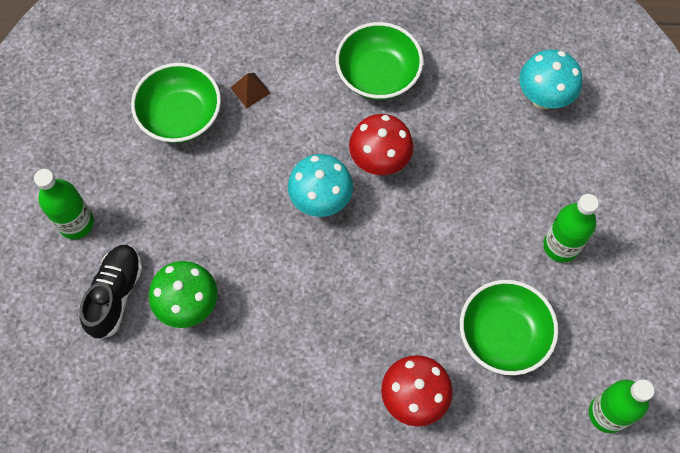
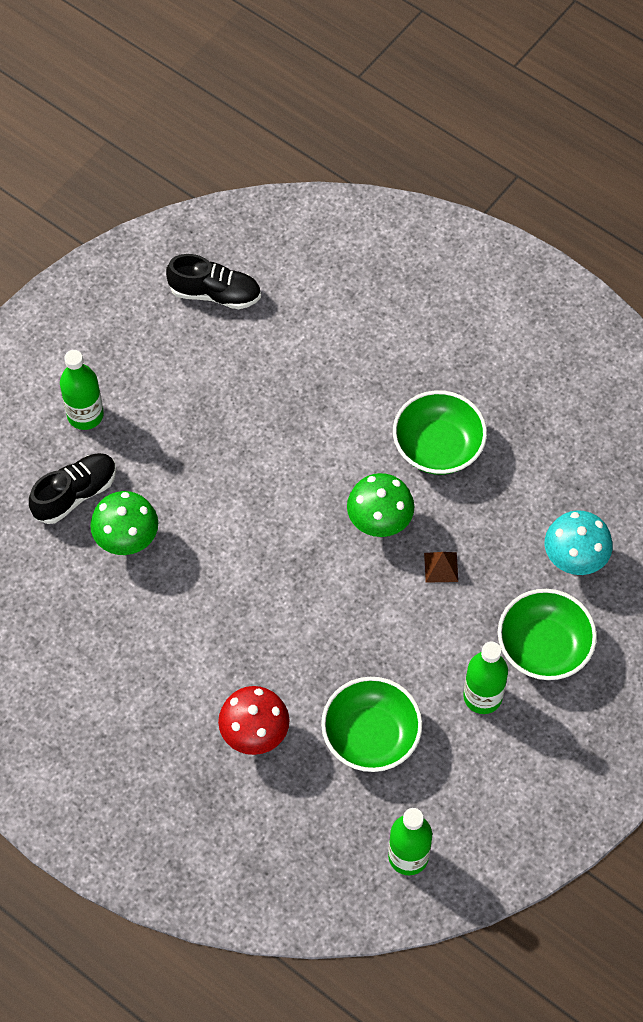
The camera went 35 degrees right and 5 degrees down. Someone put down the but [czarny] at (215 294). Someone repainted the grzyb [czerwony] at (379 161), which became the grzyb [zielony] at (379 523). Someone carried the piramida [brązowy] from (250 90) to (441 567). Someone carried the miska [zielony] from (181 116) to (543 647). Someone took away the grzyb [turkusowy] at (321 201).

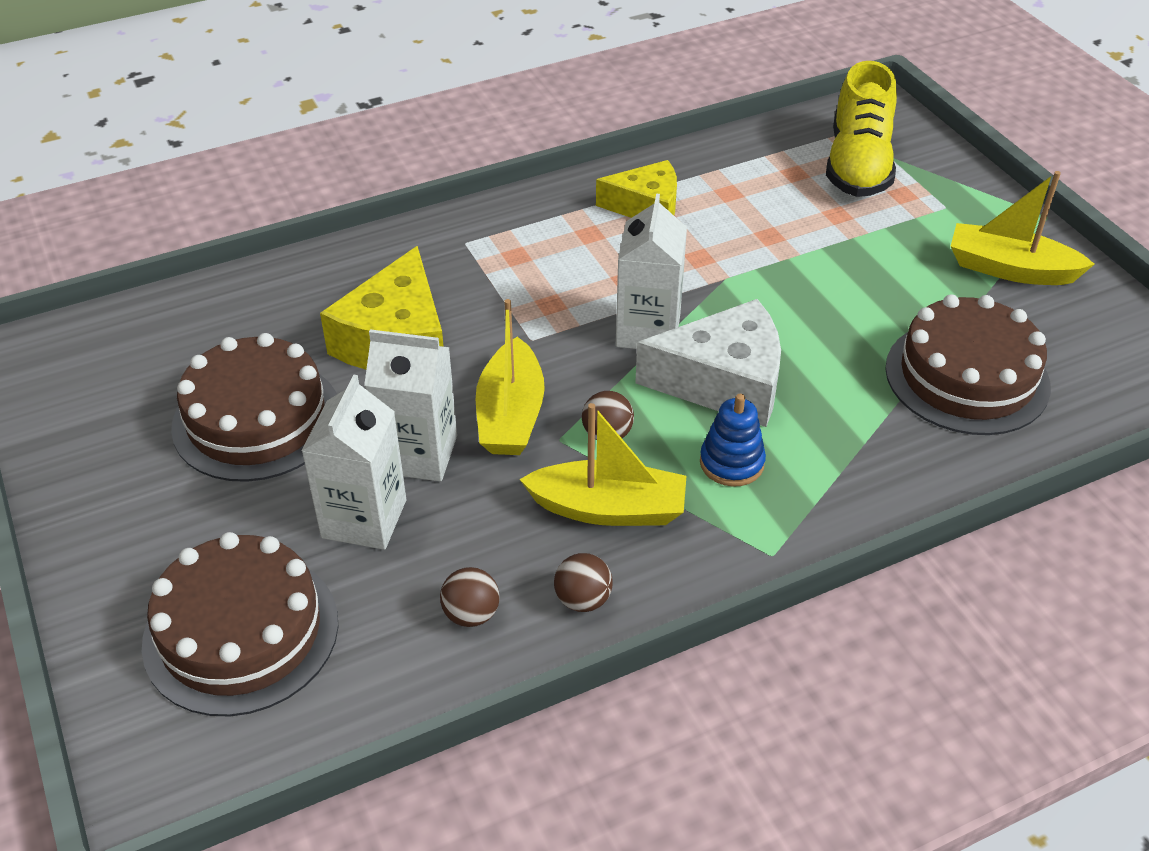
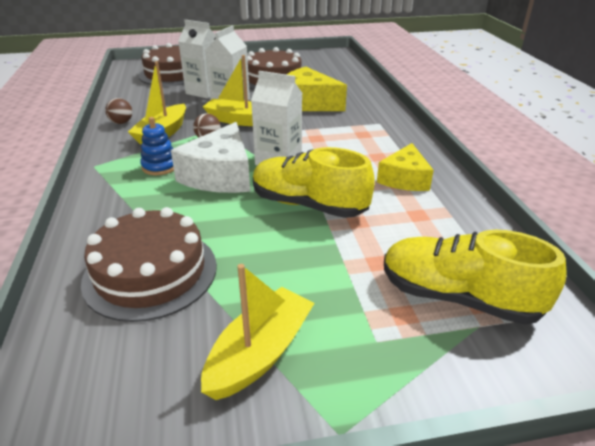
The camera went 105 degrees right and 10 degrees down. Someone put down the but [żółty] at (308 205). Someone took away the piłka [brązowy] at (471 614).

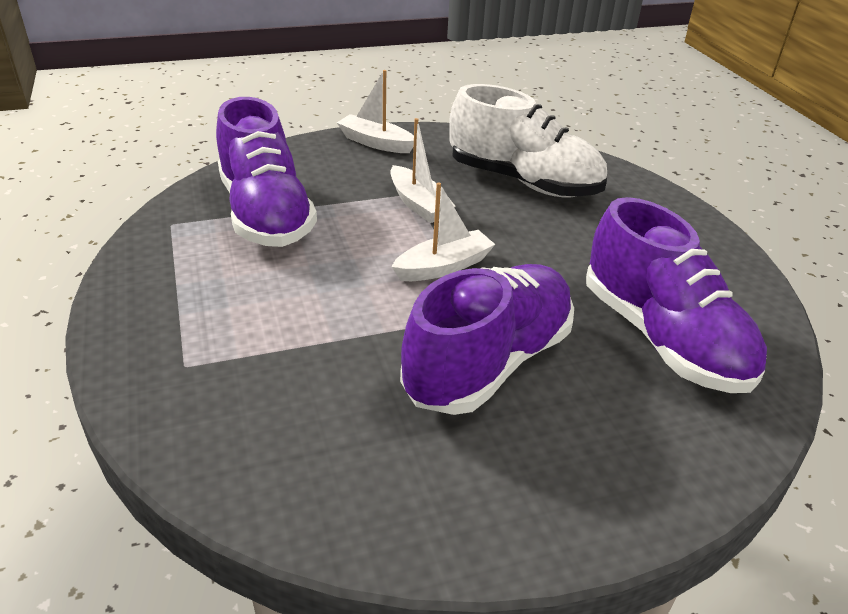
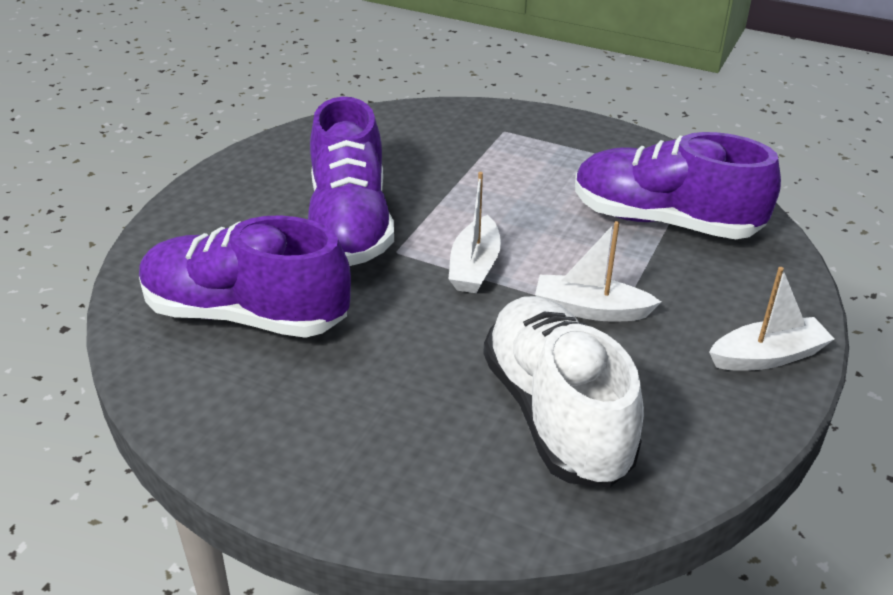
The camera went 135 degrees right and 0 degrees up. Someone rotated the but [biały] at (523 182) by 90 degrees clockwise.

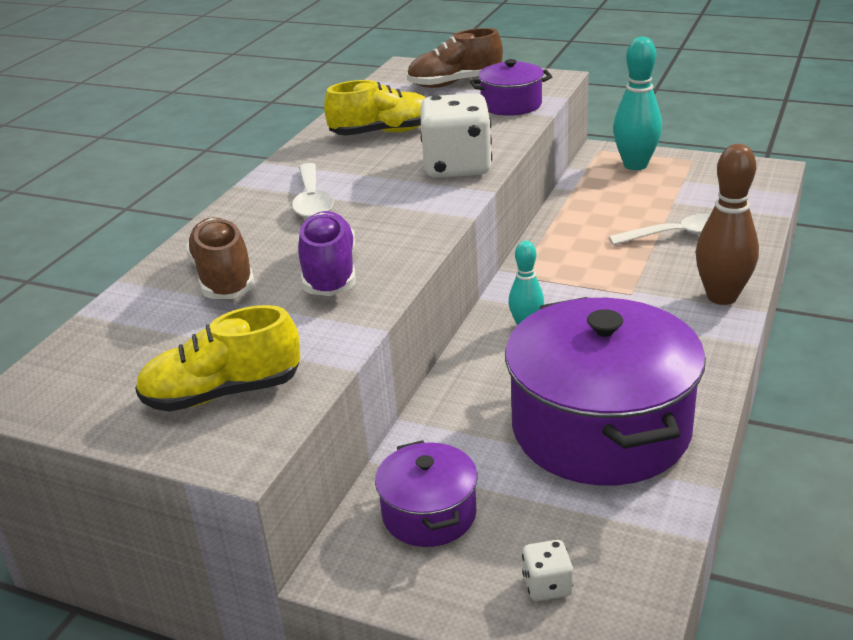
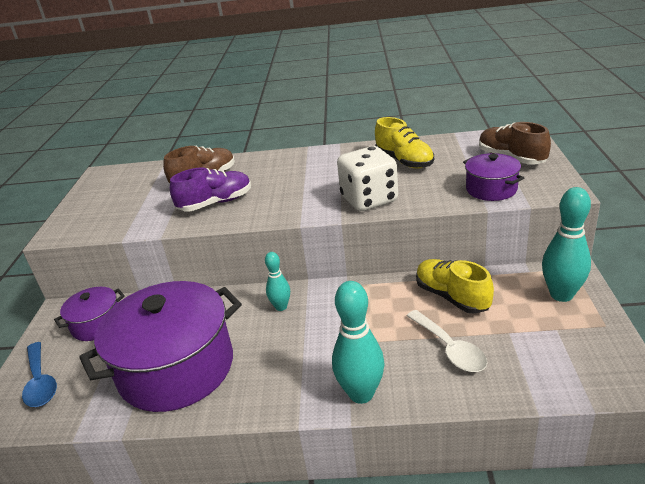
The camera went 70 degrees right and 0 degrees up. Someone swapped the kostka do gry [biały] at (547 586) for the łyżka [niebieski] at (40 382). Someone repainted the kręgiel [brązowy] at (722 297), which became the kręgiel [turkusowy] at (361 394). Someone carried the but [żółty] from (223 393) to (452 297). Someone took away the łyżka [biały] at (312 200).

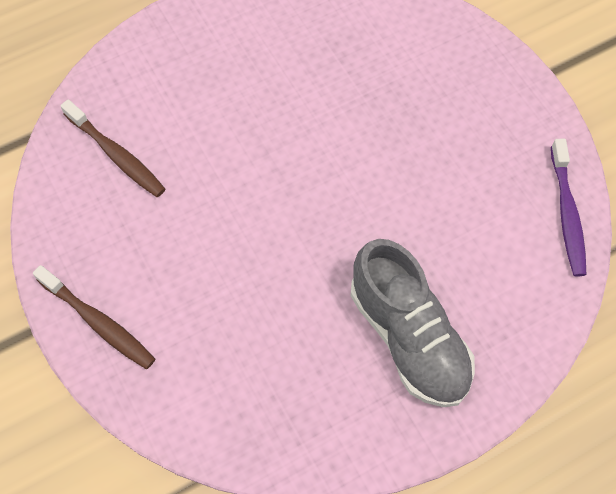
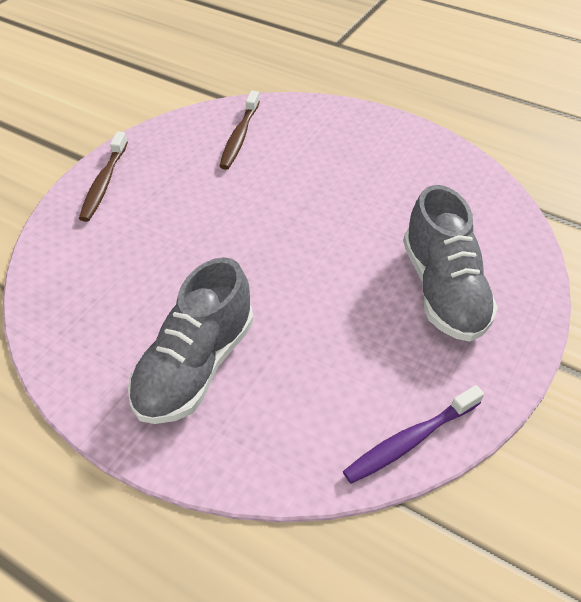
The camera went 60 degrees right and 15 degrees down. Someone put down the but [szary] at (443 289).

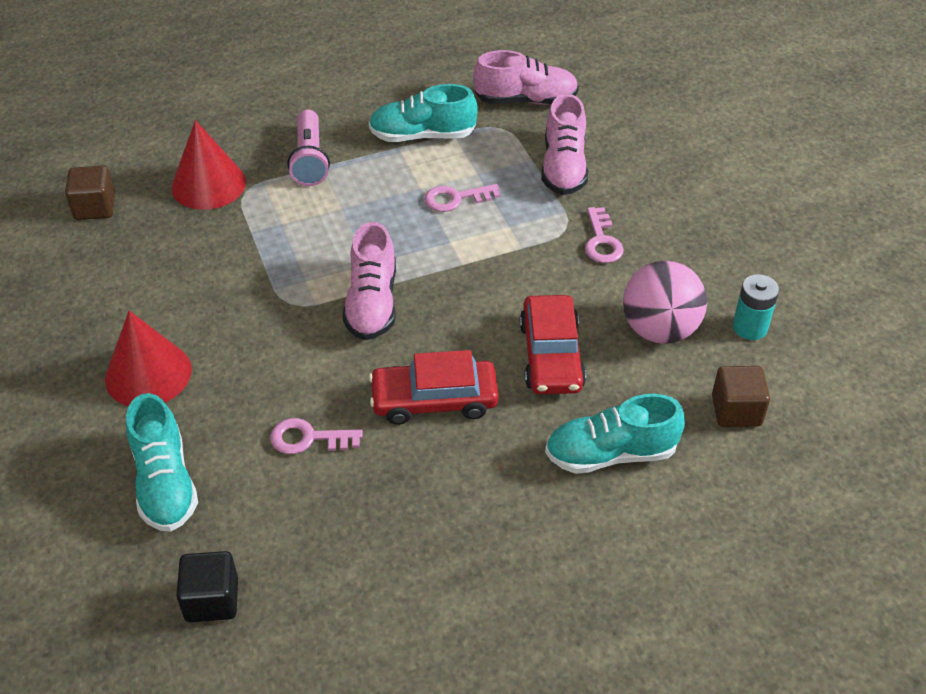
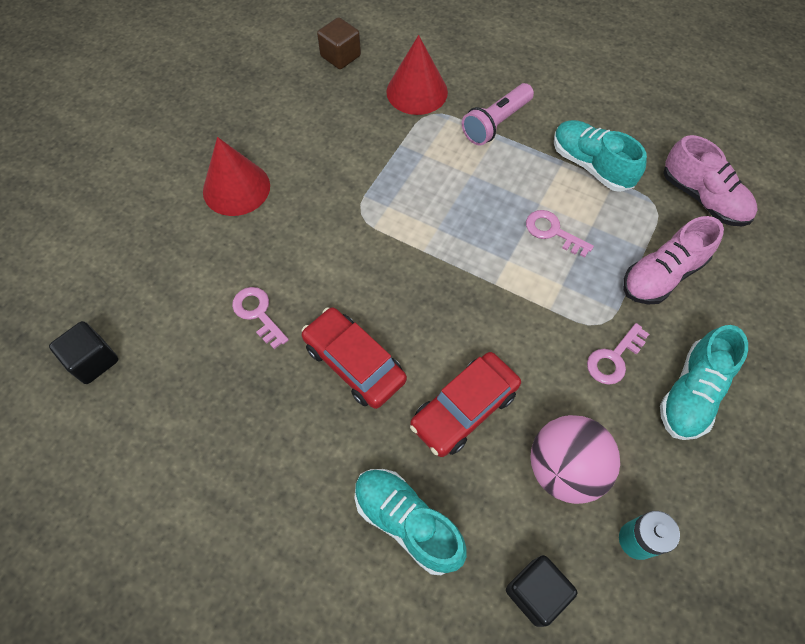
The camera went 50 degrees right and 15 degrees up. Someone repainted the sześcian [brązowy] at (736 410), which became the sześcian [czarny] at (535 592). Someone carried the but [turkusowy] from (165 483) to (691 393). Someone took away the but [różowy] at (372 303).

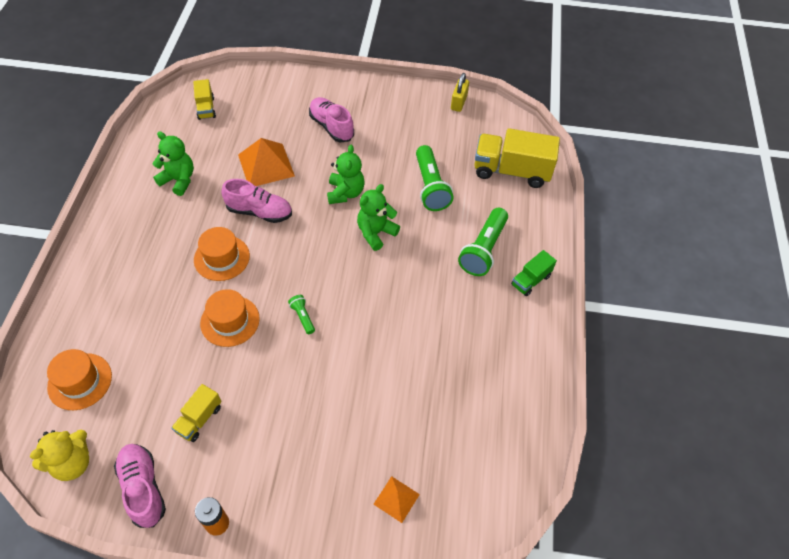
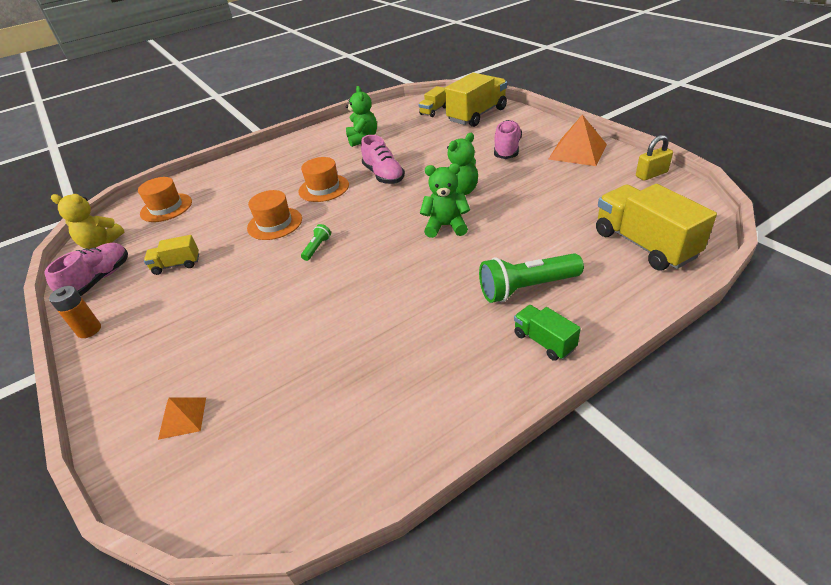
The camera went 55 degrees right and 15 degrees down. Someone put down the ciężarówka [żółty] at (477 115). Someone rotated the ciężarówka [zielony] at (530 280) by 45 degrees clockwise. Someone carried the piramida [pomarańczowy] from (266 165) to (577 151). Someone took away the latarka [zielony] at (430 187).

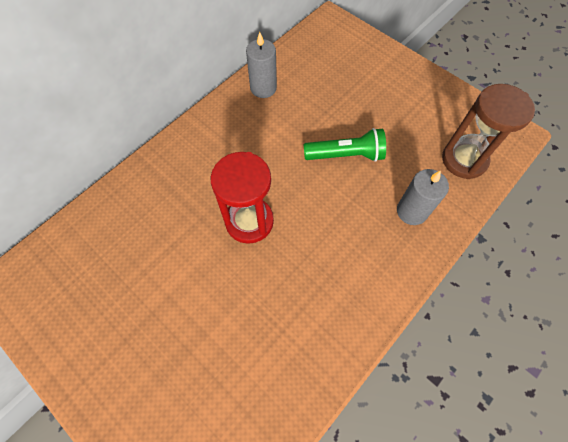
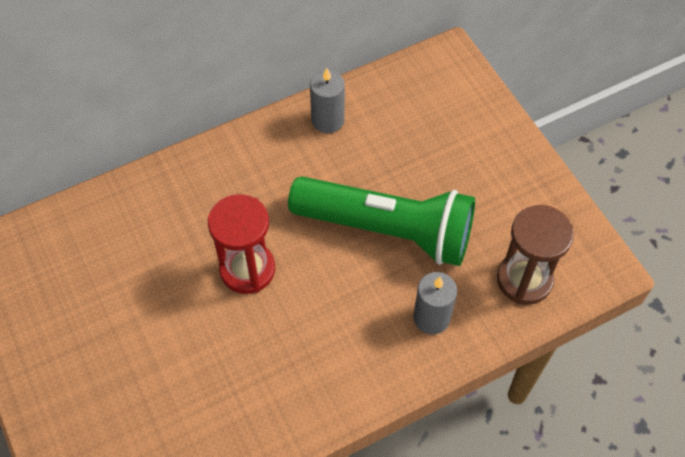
The camera went 20 degrees right and 5 degrees down. Someone scaled the latarka [zielony] at (345 155) by 1.89.

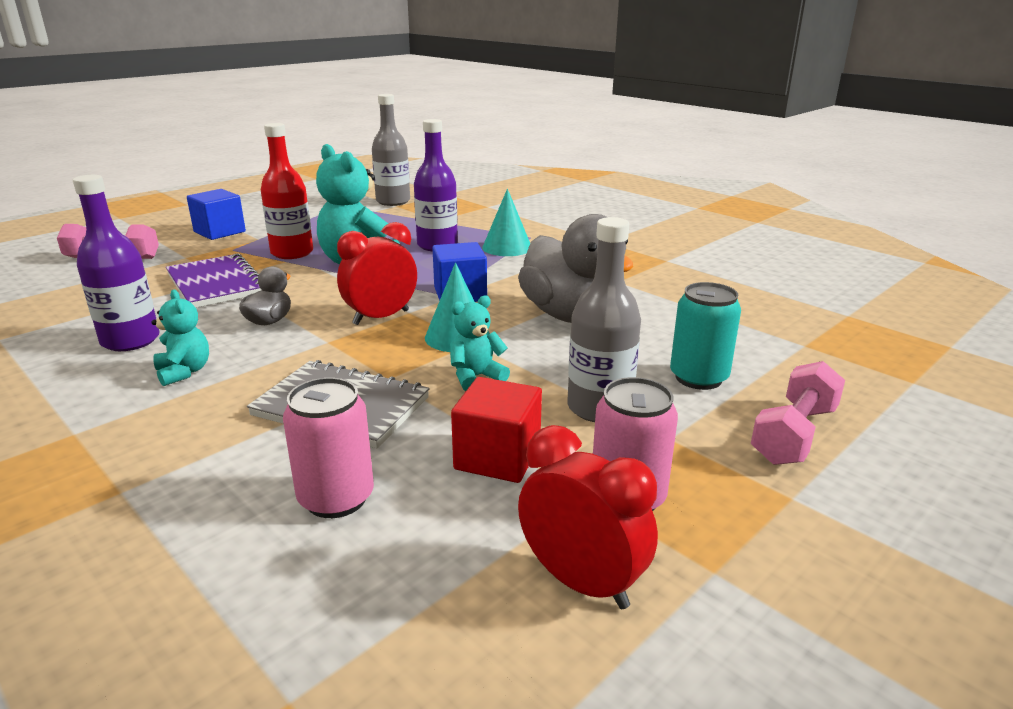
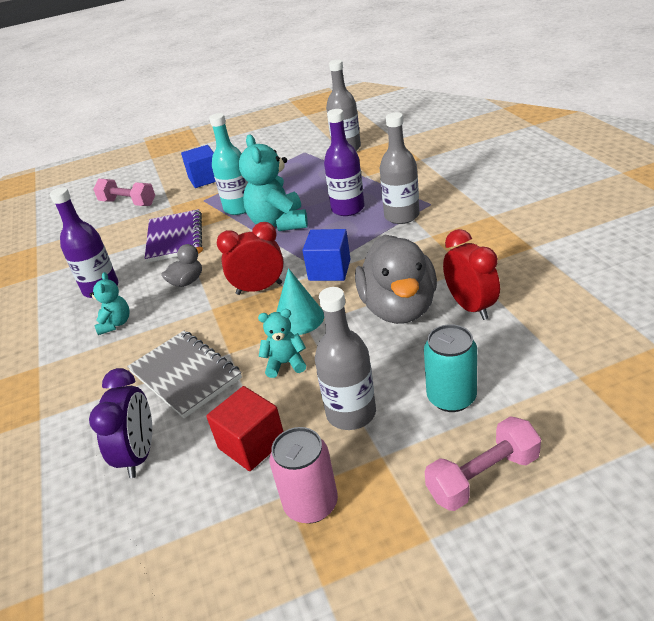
The camera went 30 degrees right and 10 degrees up. Someone swapped the puszka [różowy] at (336 498) for the budzik [fioletowy] at (139 454). Someone repainted the butelka [czerwony] at (292 253), which became the butelka [turkusowy] at (239 208). Someone swapped the stożek [turkusowy] at (507 247) for the butelka [szary] at (401 216). Someone carried the budzik [czerwony] from (581 582) to (471 307).

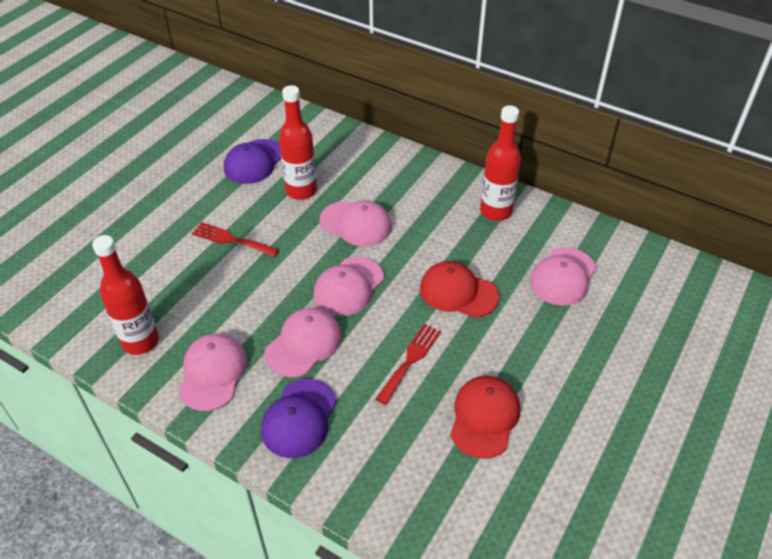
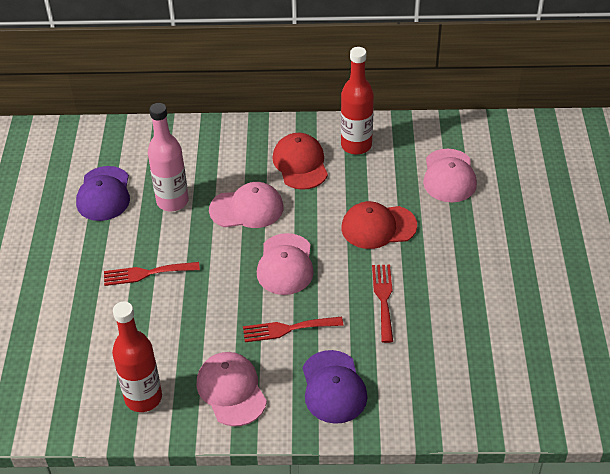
The camera went 30 degrees left and 0 degrees up. Someone repainted the butelka [czerwony] at (301 191), which became the butelka [różowy] at (172 201). Someone swapped the czapka [różowy] at (304 344) for the widelec [czerwony] at (288 329). Someone carried the czapka [czerwony] from (484 417) to (300 164).

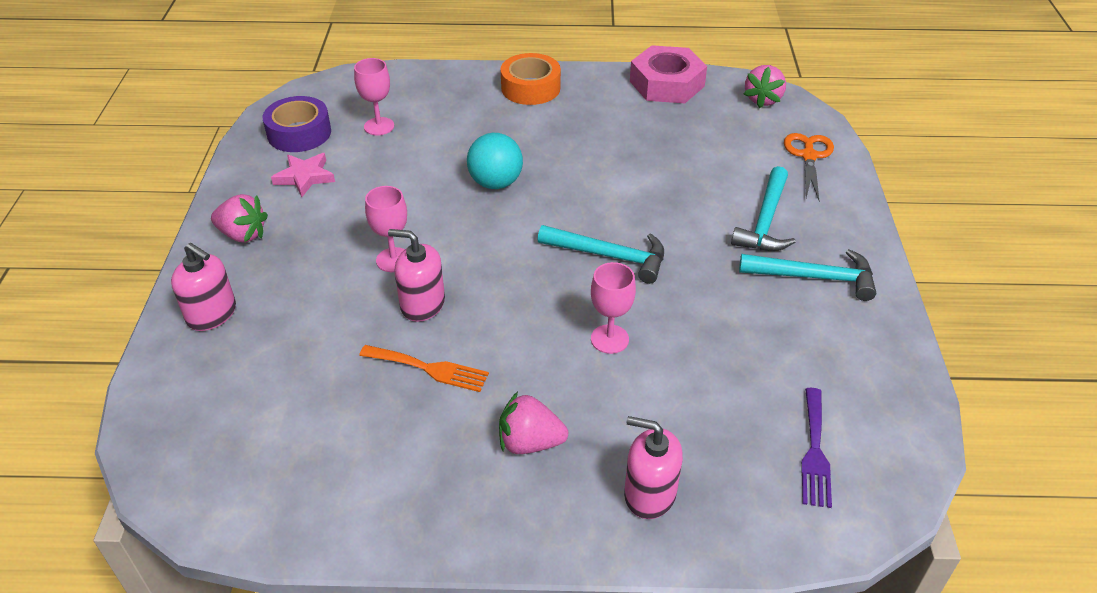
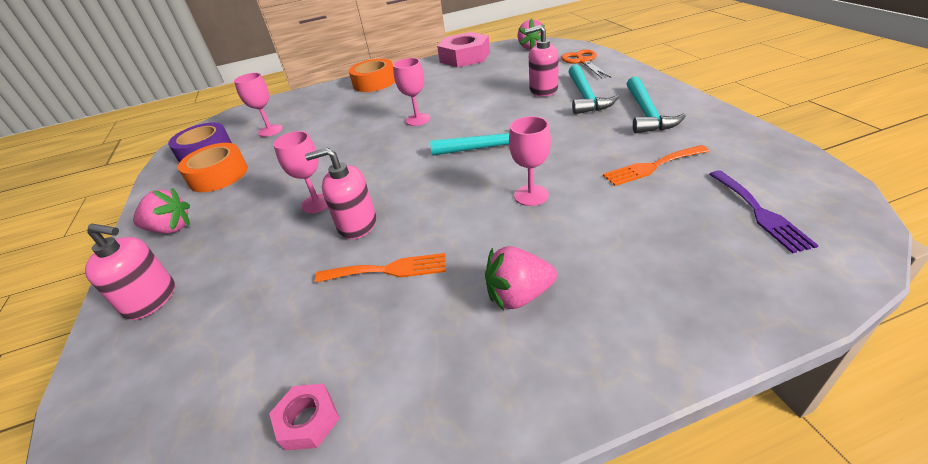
The camera went 15 degrees left and 5 degrees down. Someone swapped the gwiazda [różowy] at (305 177) for the taśma klejąca [pomarańczowy] at (218 175). Someone put down the nakrętka [różowy] at (308 420). Someone put down the kielich [różowy] at (418 119). Someone carried the dozownik mydła [różowy] from (649 494) to (543 90). Someone put down the widelec [pomarańczowy] at (652 166). Someone rotated the młotek [turkusowy] at (814 277) by 105 degrees clockwise. Someone took away the piłka [turkusowy] at (495 183).

